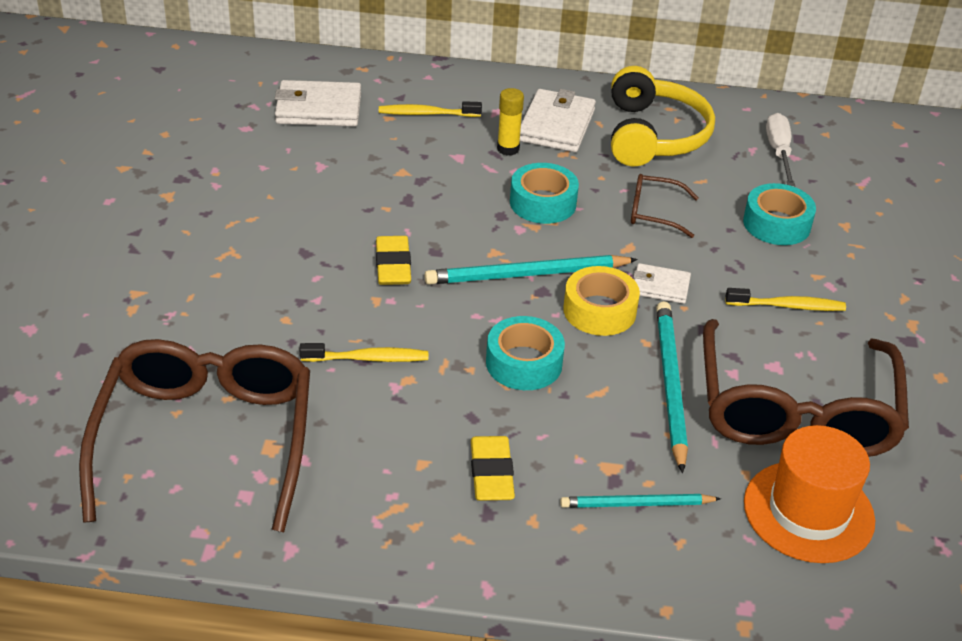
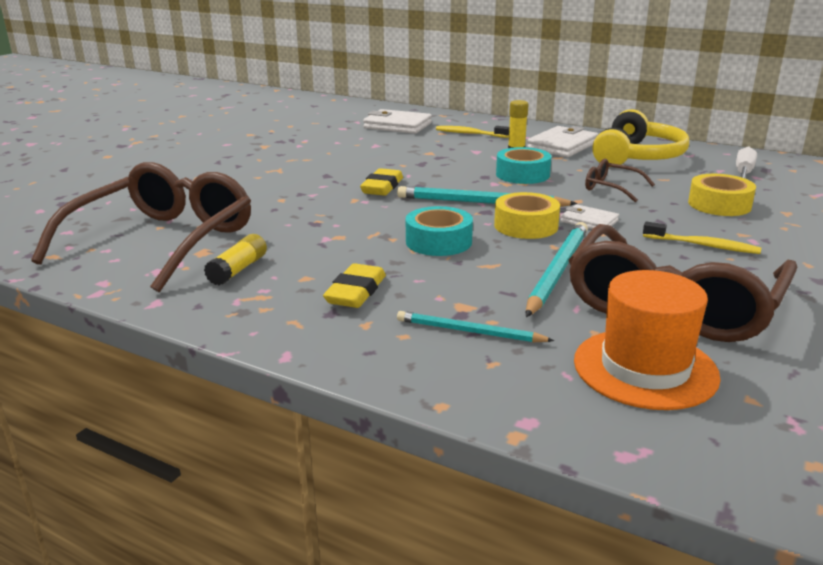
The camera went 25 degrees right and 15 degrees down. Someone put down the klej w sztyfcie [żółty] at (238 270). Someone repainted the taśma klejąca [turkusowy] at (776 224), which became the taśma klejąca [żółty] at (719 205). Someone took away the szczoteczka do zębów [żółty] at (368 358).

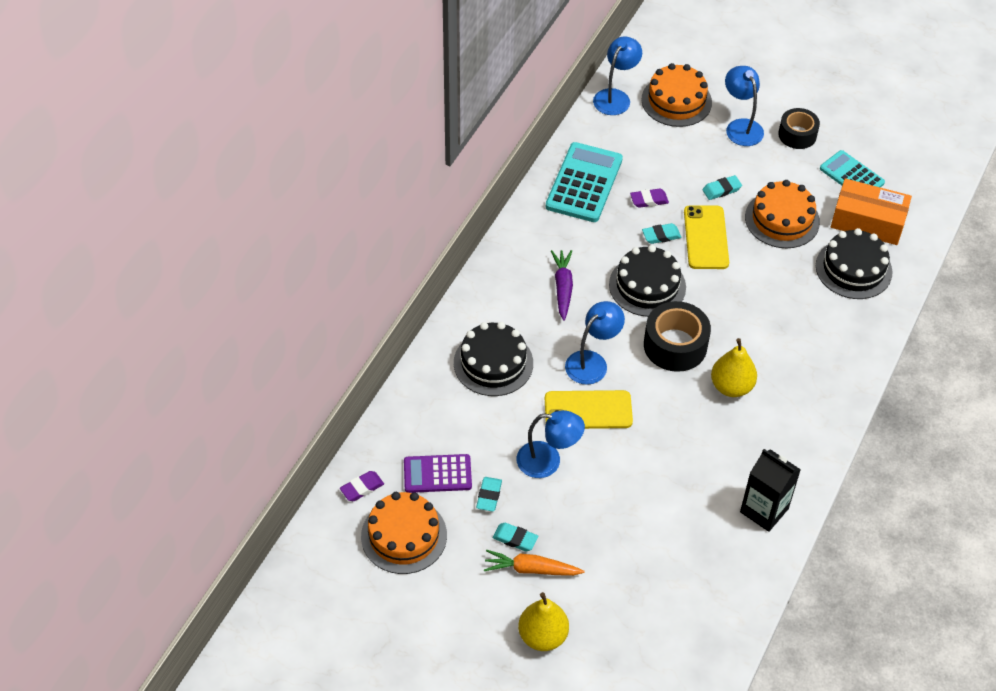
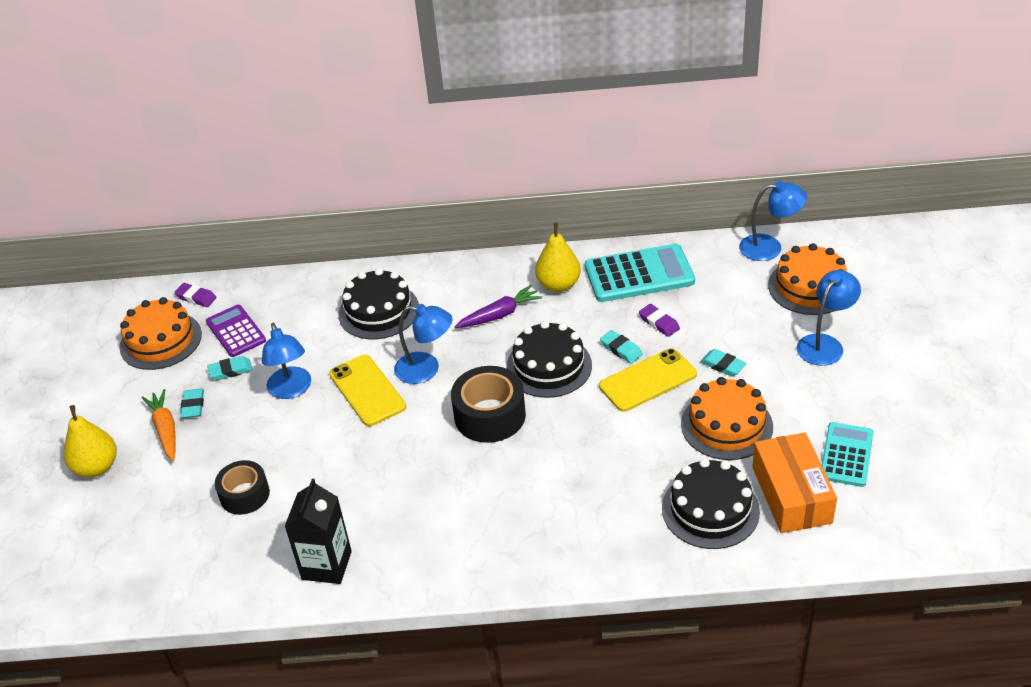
The camera went 65 degrees right and 10 degrees down. Someone carried the taśma klejąca [czarny] from (797 135) to (244 495). Someone carried the gruszka [żółty] from (731 386) to (558 285).

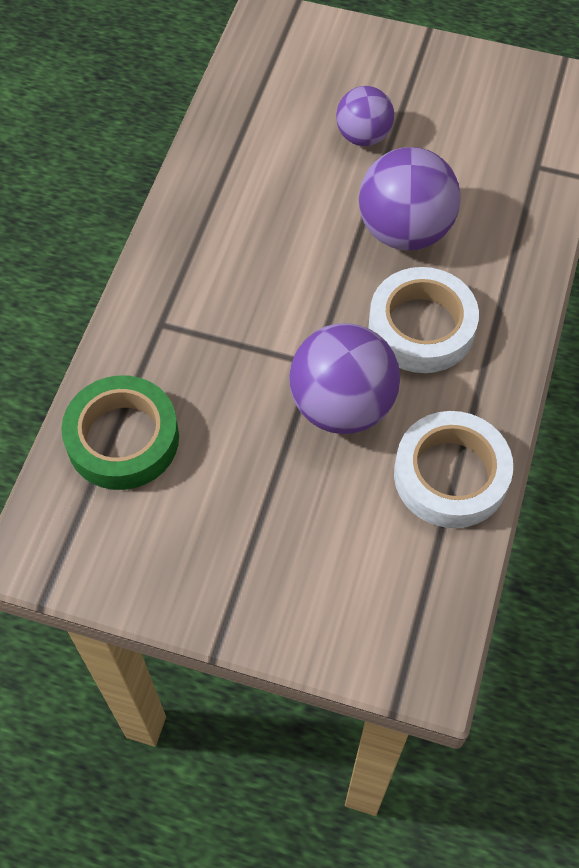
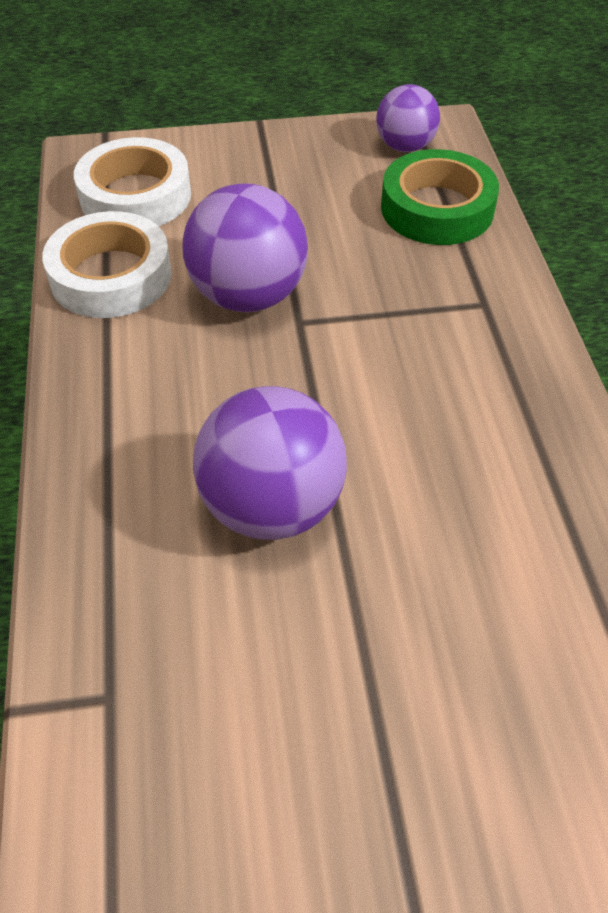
The camera went 155 degrees right and 10 degrees down. Someone carried the taśma klejąca [biały] from (421 327) to (135 196). Someone carried the piłka [fioletowy] from (363 136) to (405 146).

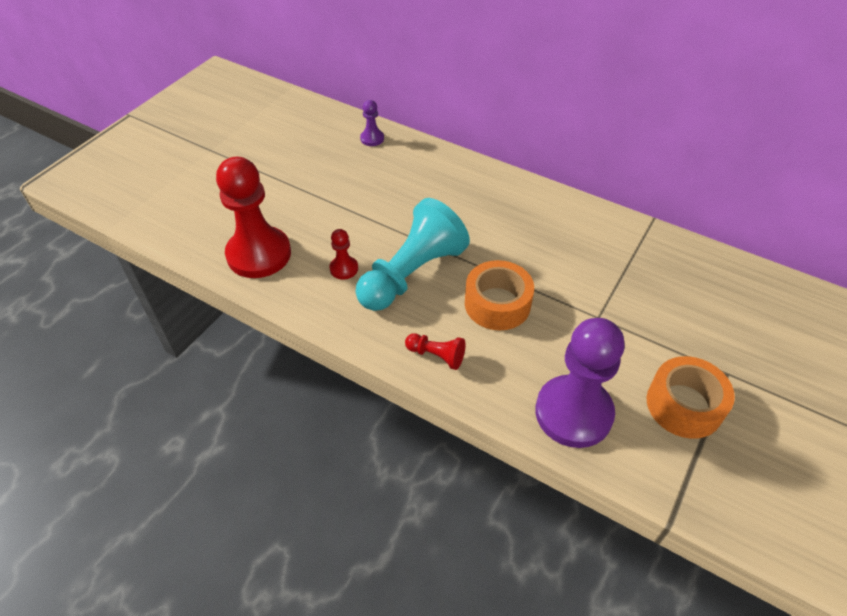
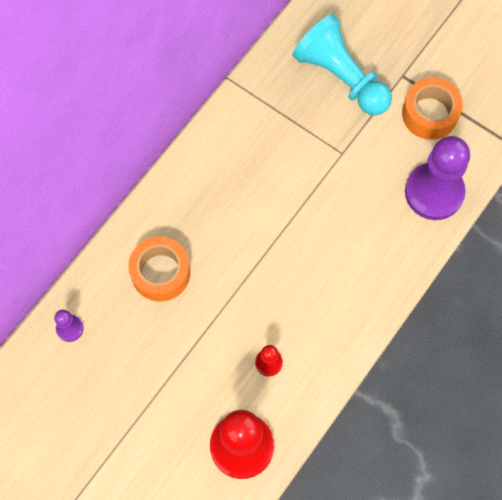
The camera went 85 degrees left and 20 degrees up. Someone carried the taśma klejąca [pomarańczowy] from (497 304) to (160 273). Someone carried the pionek [turkusowy] from (411 274) to (341 77). Someone took away the pionek [czerwony] at (436 355).

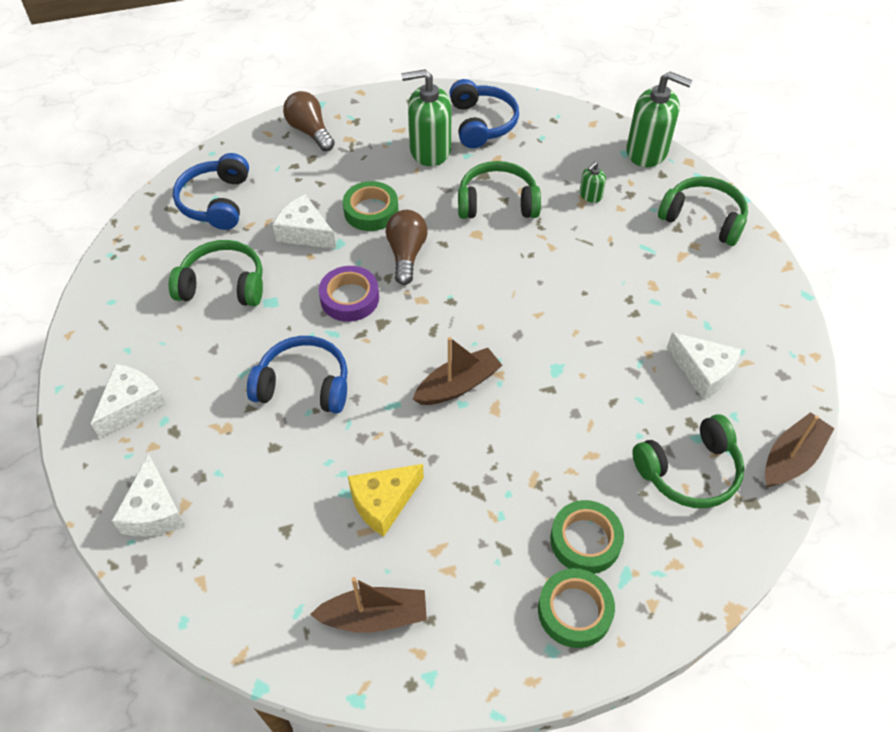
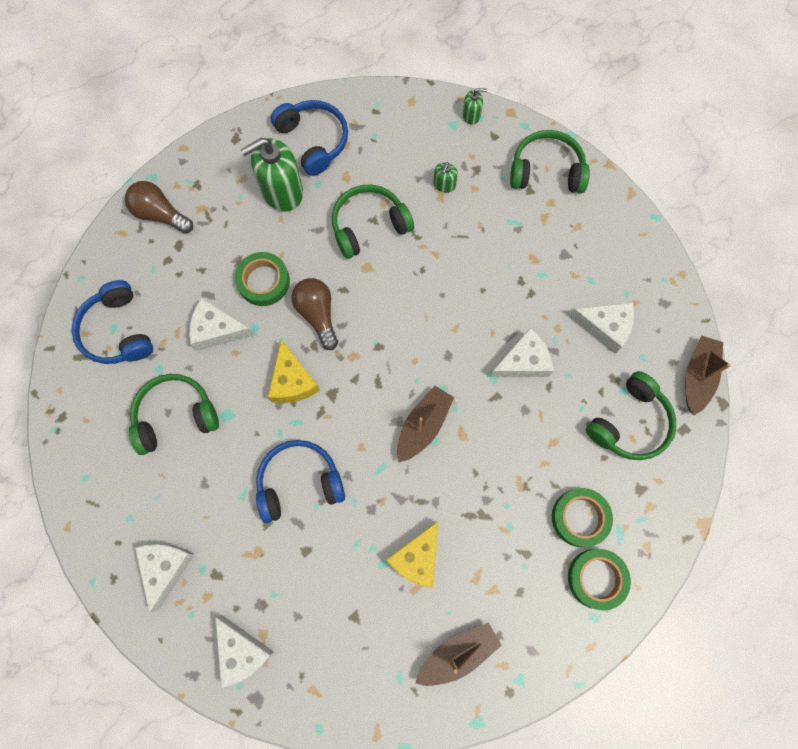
The camera went 25 degrees left and 20 degrees up. Someone swapped the taśma klejąca [fioletowy] at (349 298) for the ser [żółty] at (292 381). Someone scaled the dozownik mydła [zielony] at (647 151) by 0.46. Someone put down the ser [biały] at (523 362).

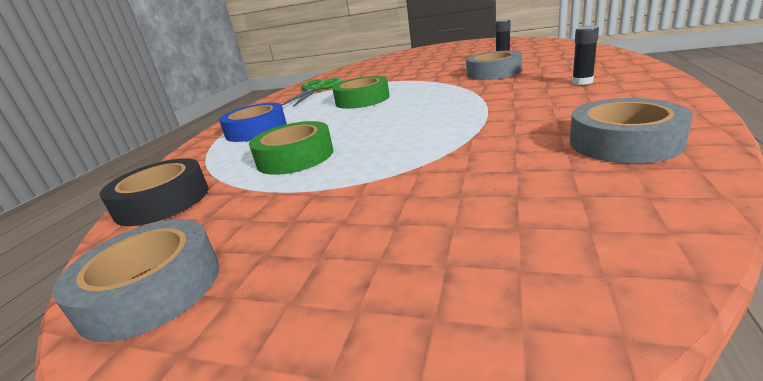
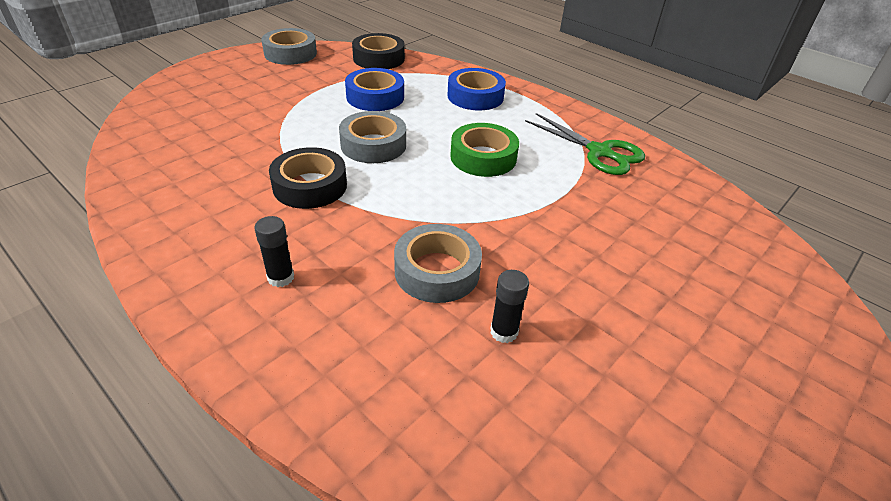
The camera went 110 degrees right and 15 degrees up. Someone put down the taśma klejąca [czarny] at (310 186). Someone carried the taśma klejąca [szary] from (624 142) to (373 145). Someone repainted the taśma klejąca [zielony] at (295 157), which became the taśma klejąca [niebieski] at (375 97).

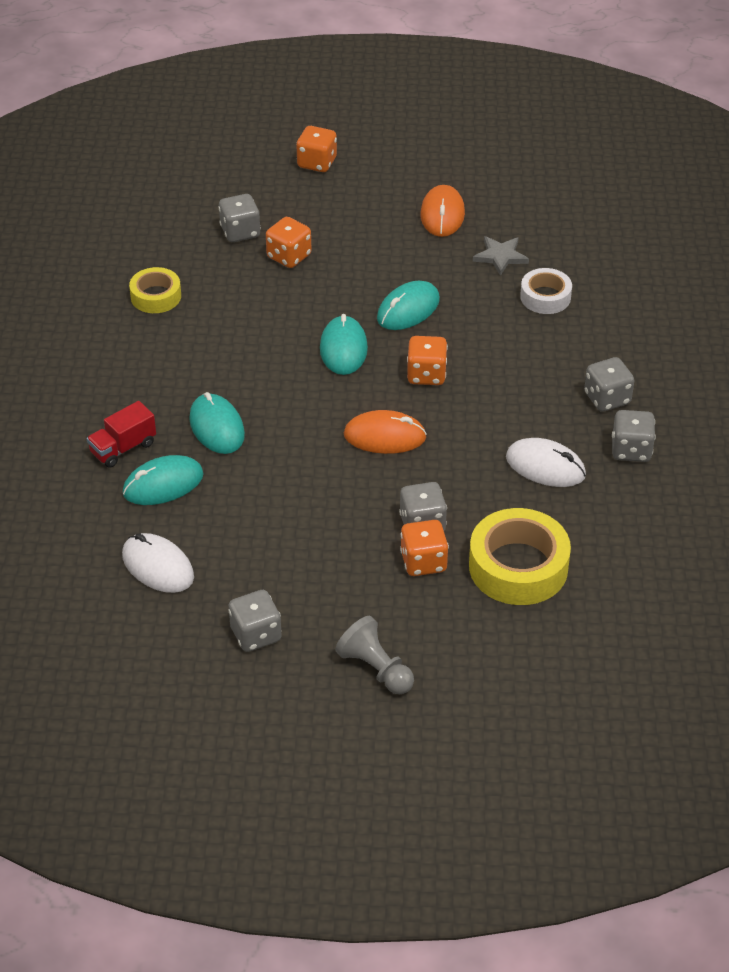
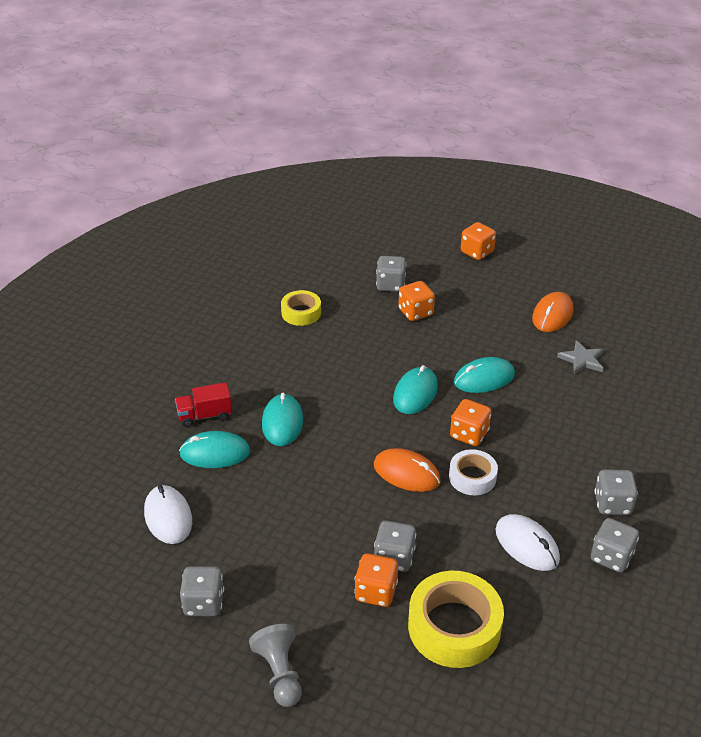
The camera went 25 degrees right and 5 degrees down. Someone carried the taśma klejąca [biały] from (545 297) to (472 477).

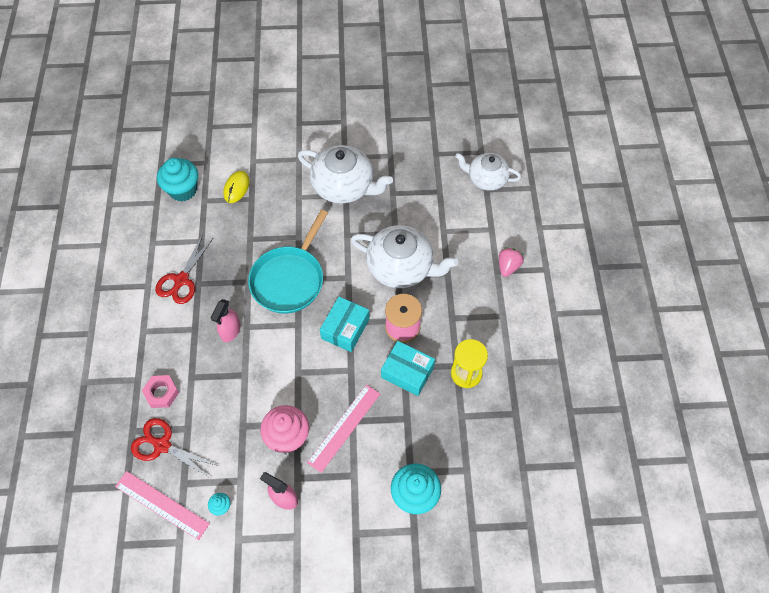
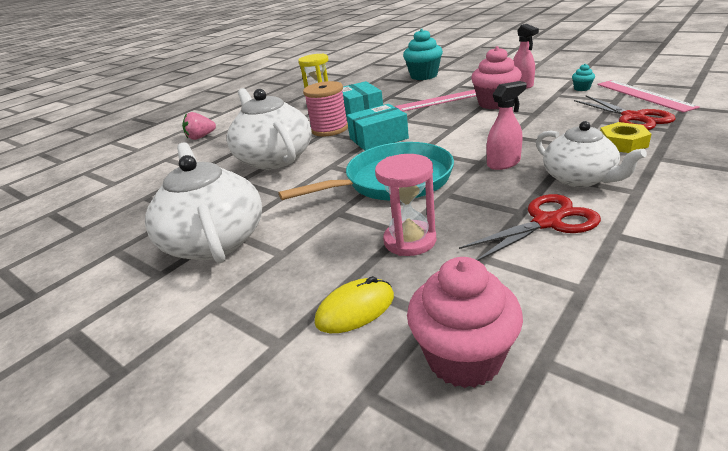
The camera went 135 degrees left and 30 degrees down. Someone put down the klepsydra [różowy] at (410 241). Someone repainted the muffinka [turkusowy] at (183 190), which became the muffinka [różowy] at (464 358). Someone carried the imbryk [biały] from (486 179) to (579 178). Someone repainted the nakrętka [różowy] at (161 393), which became the nakrętka [żółty] at (623 143).

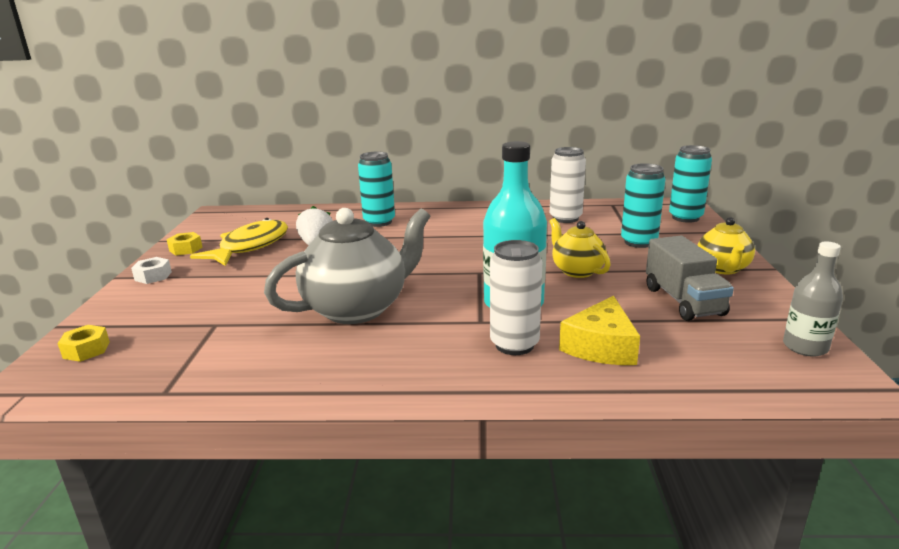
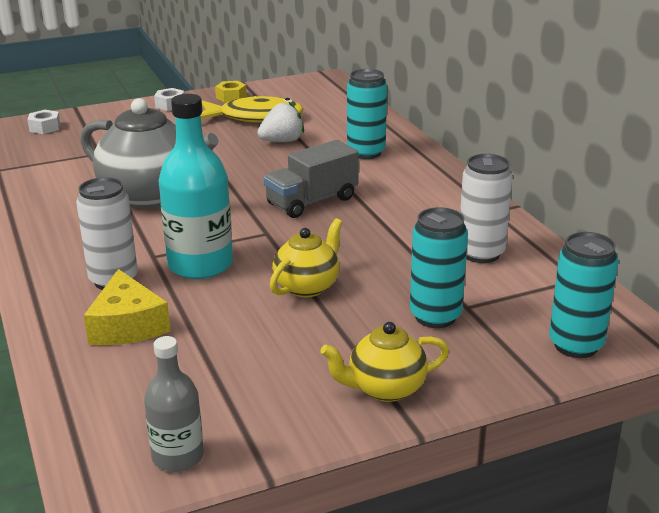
The camera went 65 degrees right and 5 degrees up. Someone repainted the nakrętka [żółty] at (86 350), which became the nakrętka [biały] at (45 127). Someone rotated the ser [żółty] at (601 346) by 105 degrees counterclockwise. Someone carried the ciężarówka [szary] from (683 301) to (312 201).

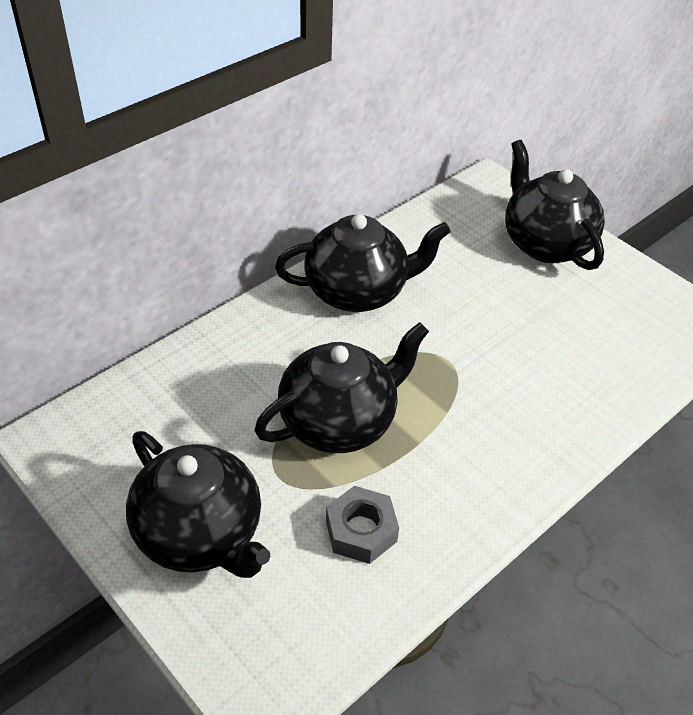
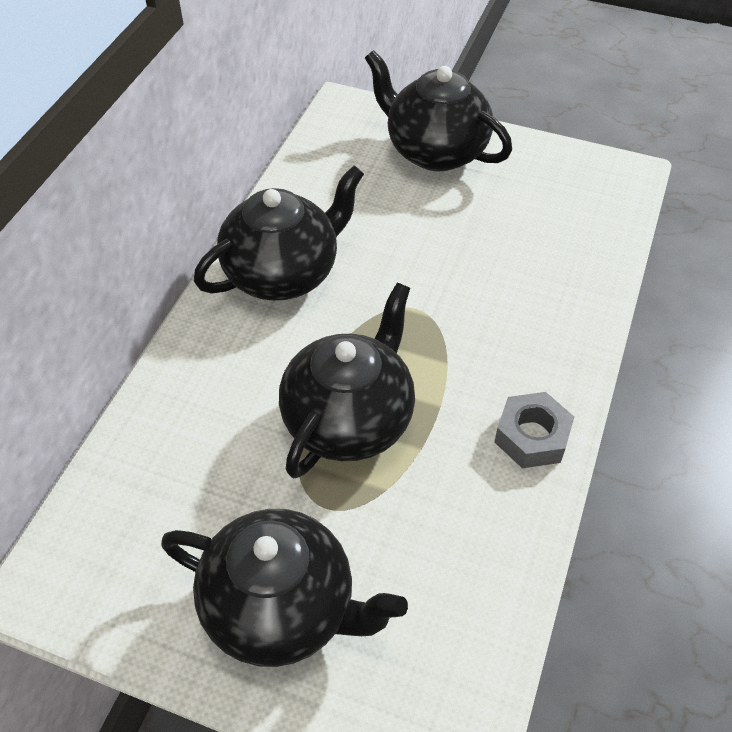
The camera went 25 degrees left and 5 degrees up. Someone carried the nakrętka [szary] from (361 531) to (532 437).

